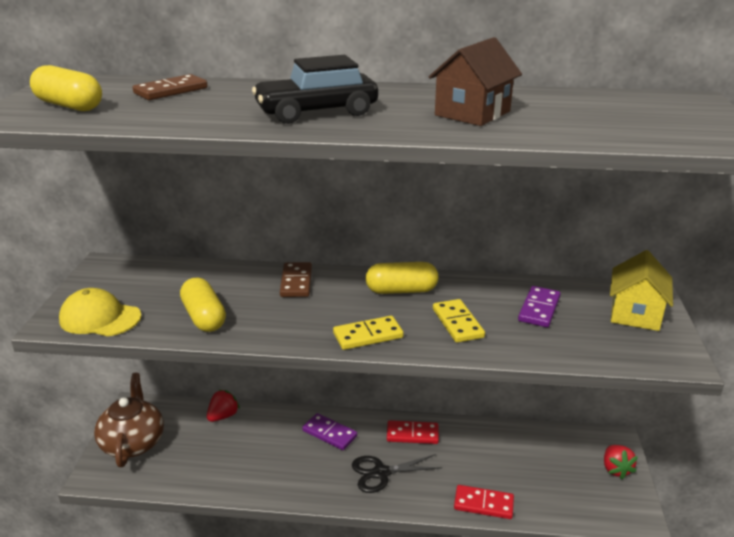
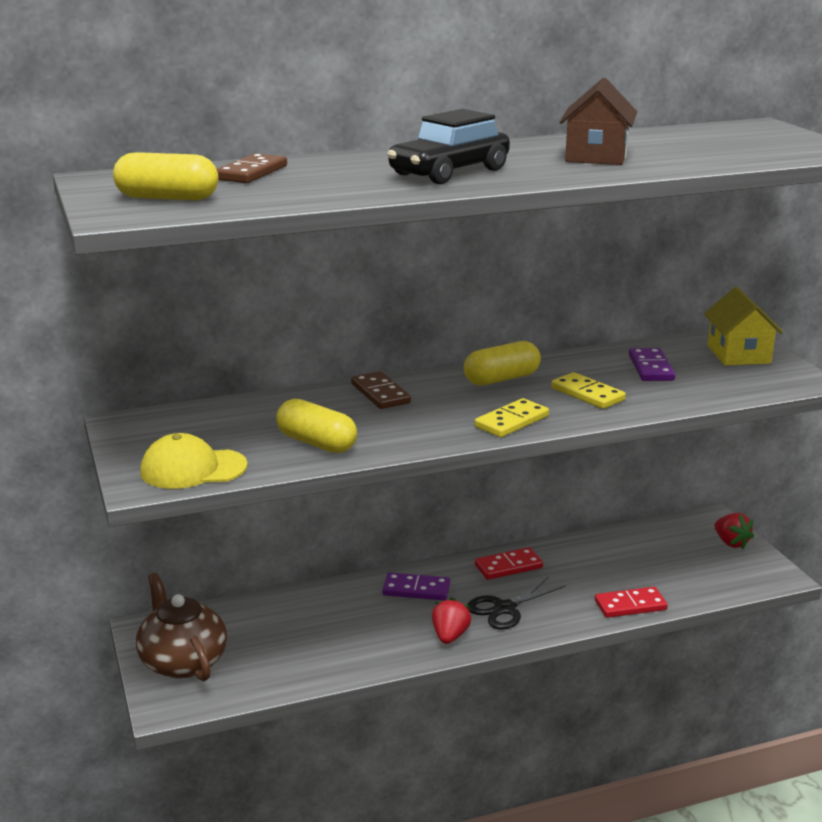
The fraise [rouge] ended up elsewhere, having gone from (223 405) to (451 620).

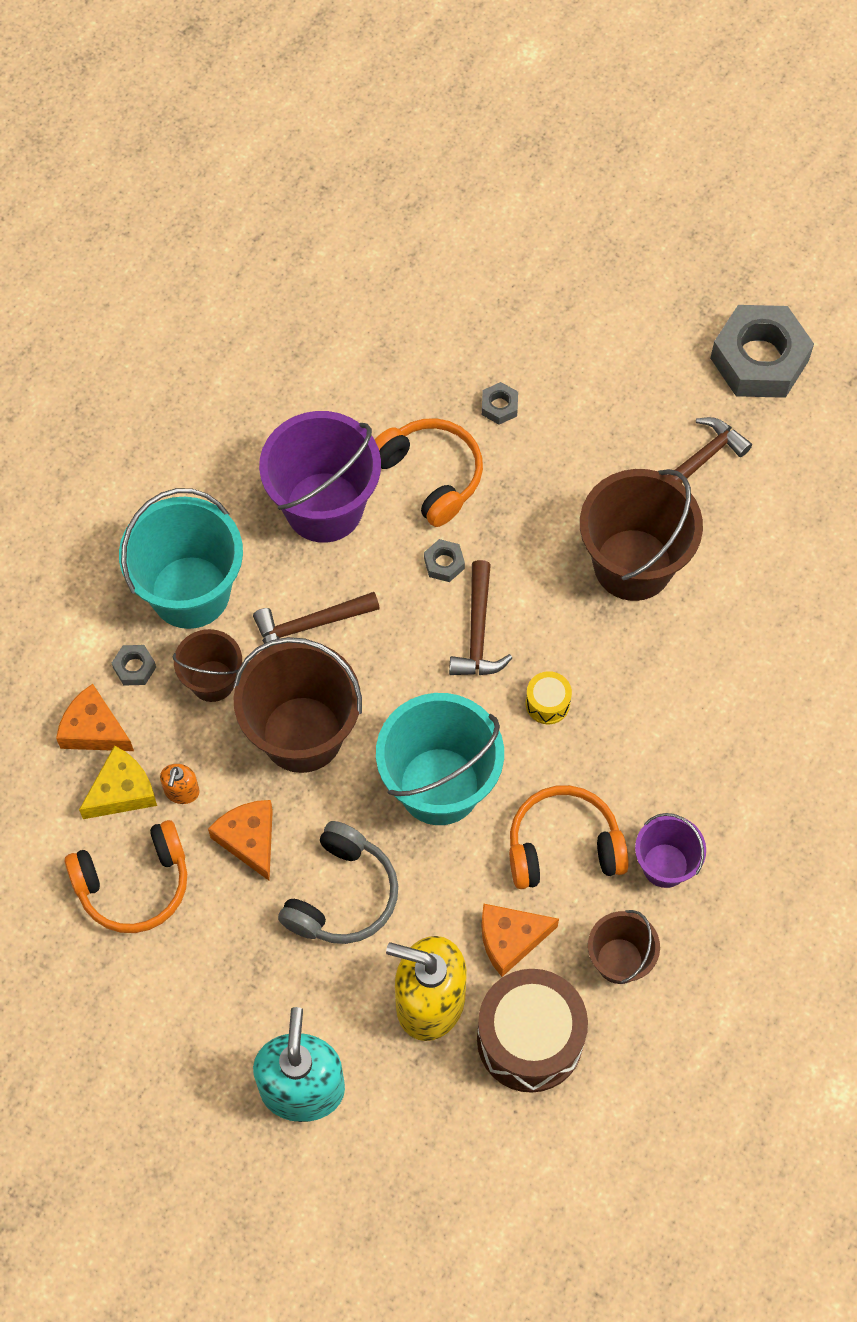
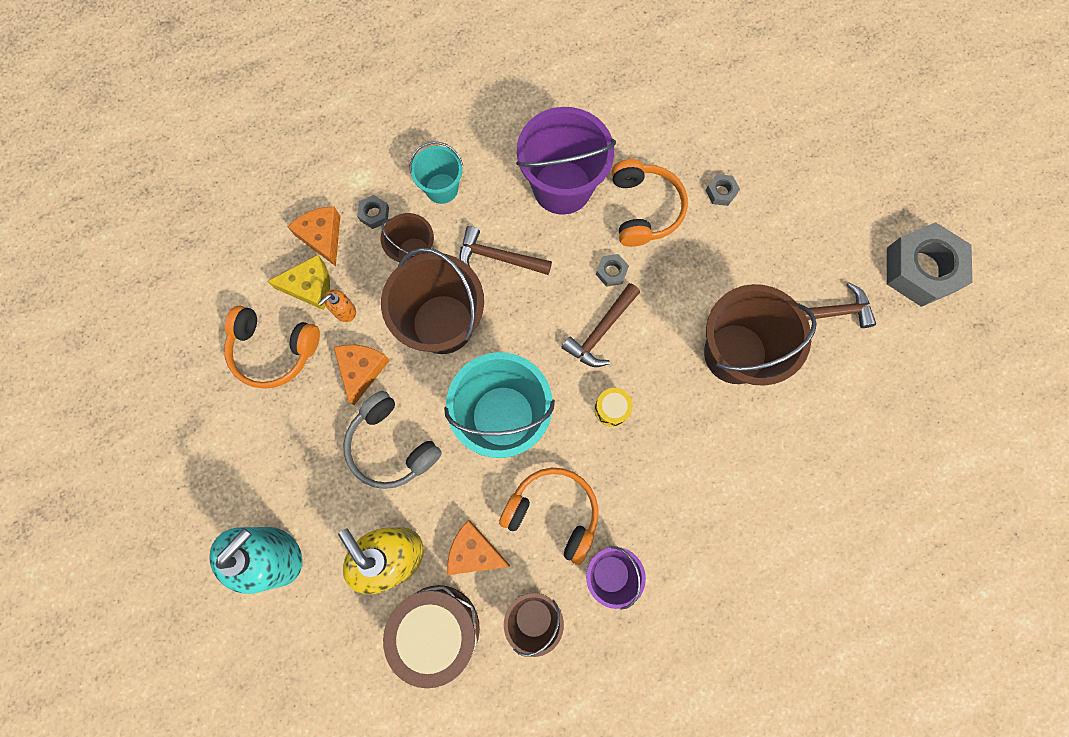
The size of the seau [turquoise] at (181 558) changed by a factor of 0.55.
The casque audio [gris] at (338 882) ended up facing another way, 75 degrees clockwise from before.

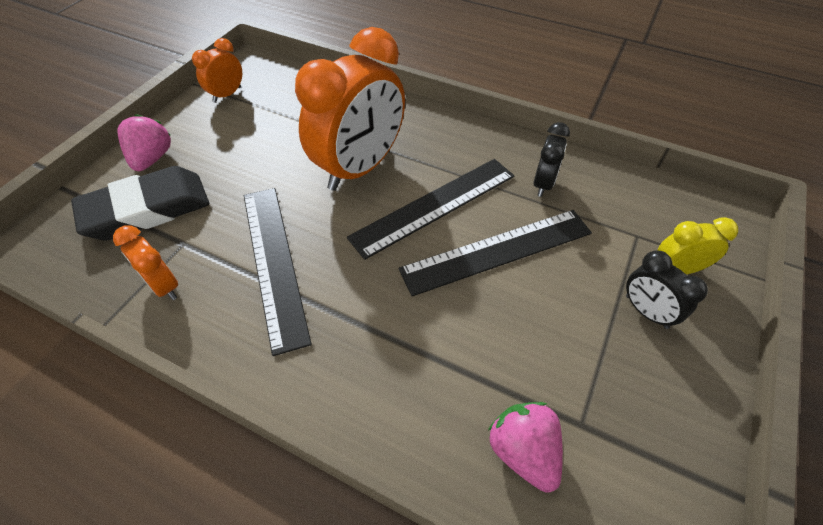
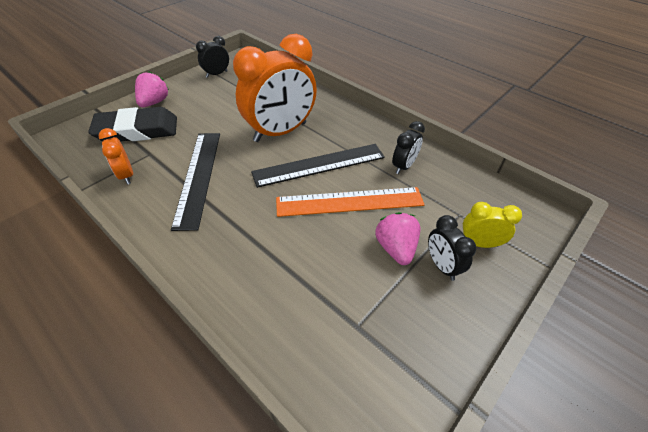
What was the réveil [orange] at (217 70) turned into the réveil [noir] at (212 57).
What was the règle [noir] at (495 253) turned into the règle [orange] at (350 202).
The fraise [rose] ended up elsewhere, having gone from (525 447) to (397 238).

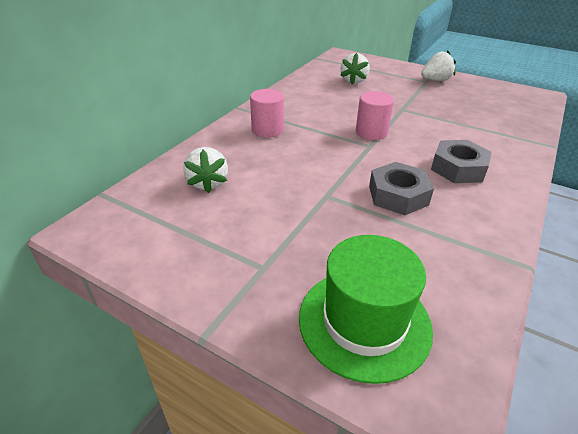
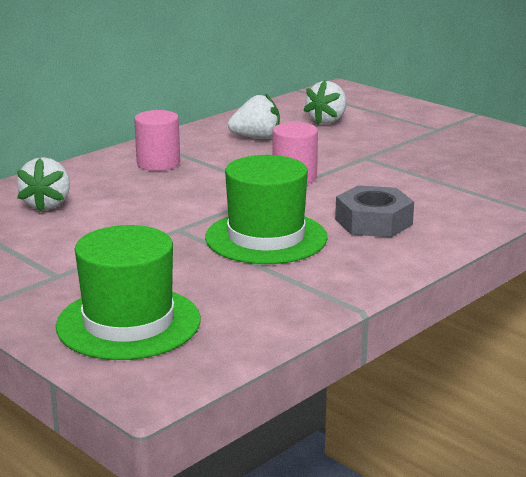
The fraise [blanc] ended up elsewhere, having gone from (438 66) to (254 116).
Where the écrou [gris] stood at (401 188), the chapeau [vert] came to stand at (266 209).

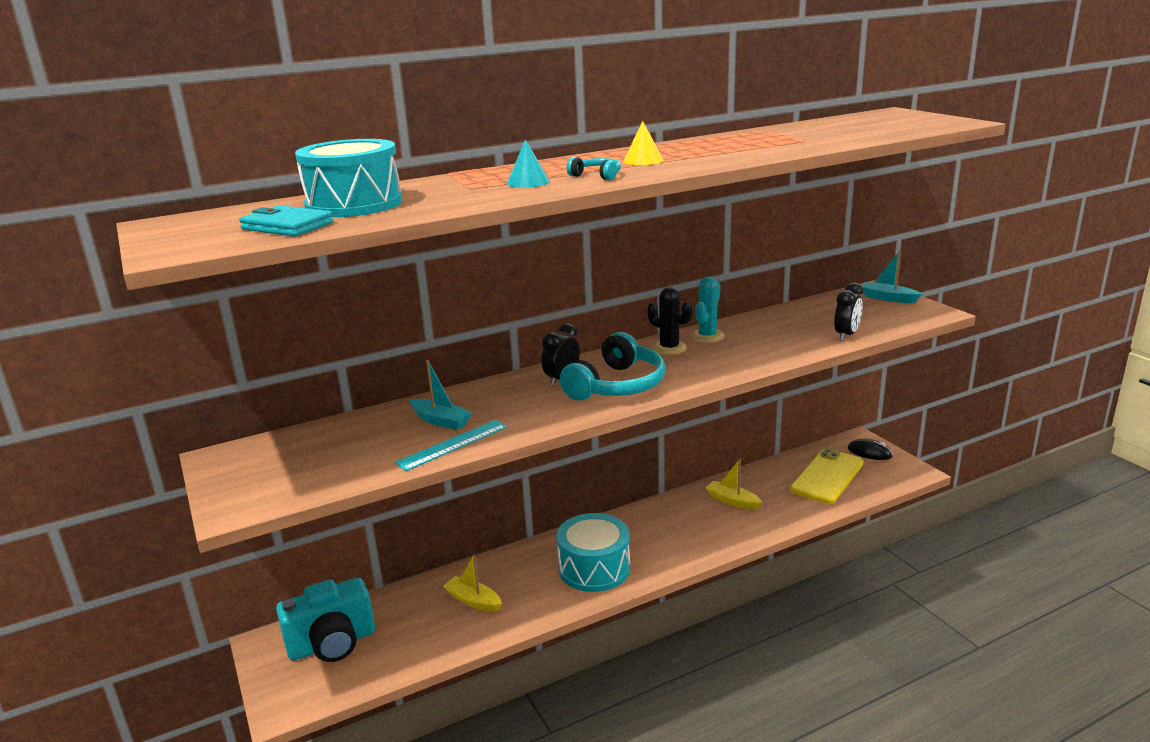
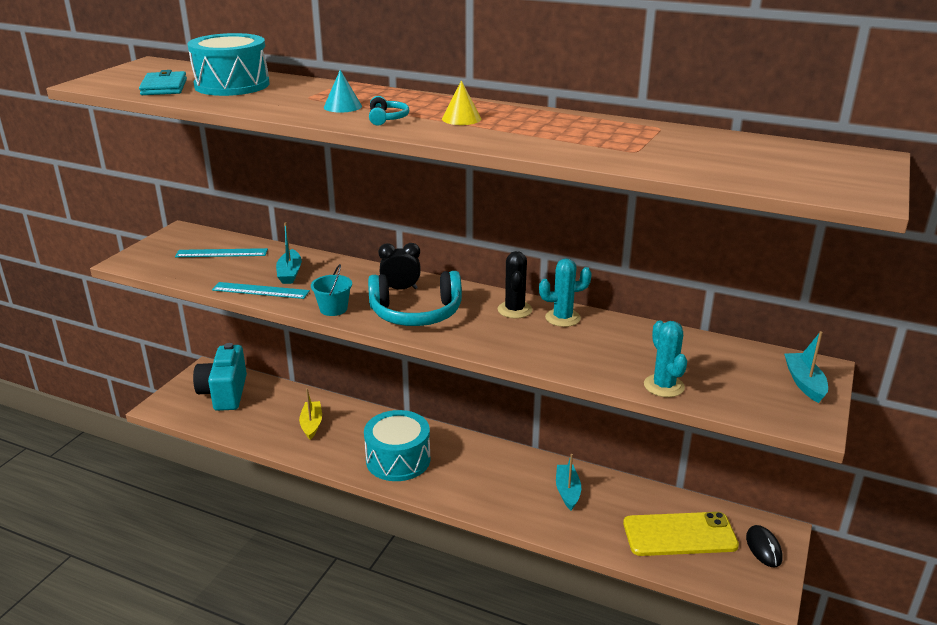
Where the réveil [noir] stood at (848 311), the cactus [turquoise] came to stand at (665 358).
What was the bateau [jaune] at (734 484) turned into the bateau [turquoise] at (568 482).
The appareil photo [turquoise] at (325 619) ended up facing another way, 60 degrees clockwise from before.
The second view gained the règle [turquoise] at (221 252).
The second view gained the seau [turquoise] at (331 290).

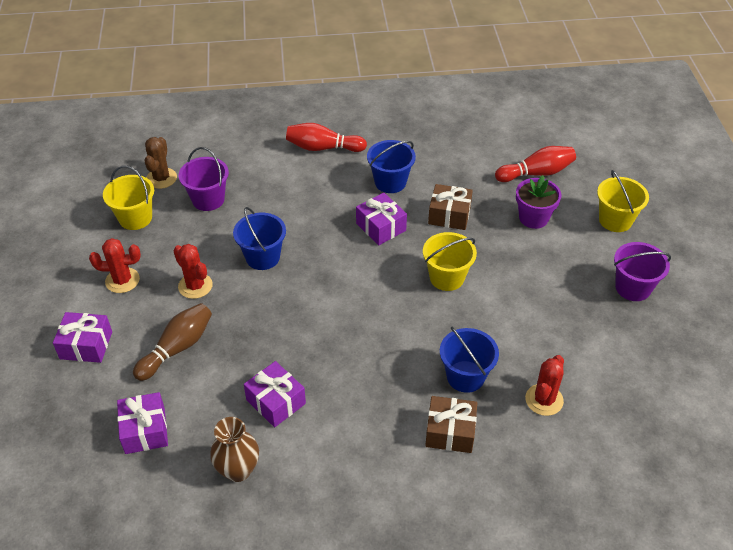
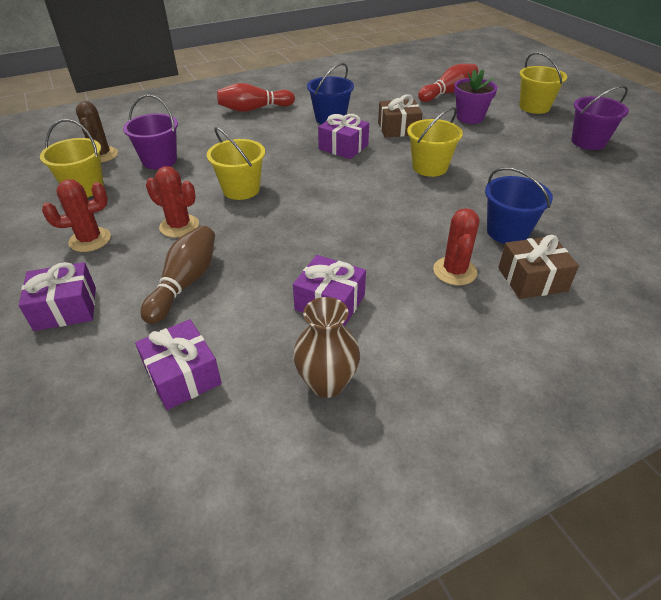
What was the seau [bleu] at (259 238) turned into the seau [jaune] at (236 163).
The cactus [rouge] ended up elsewhere, having gone from (544 385) to (456 246).

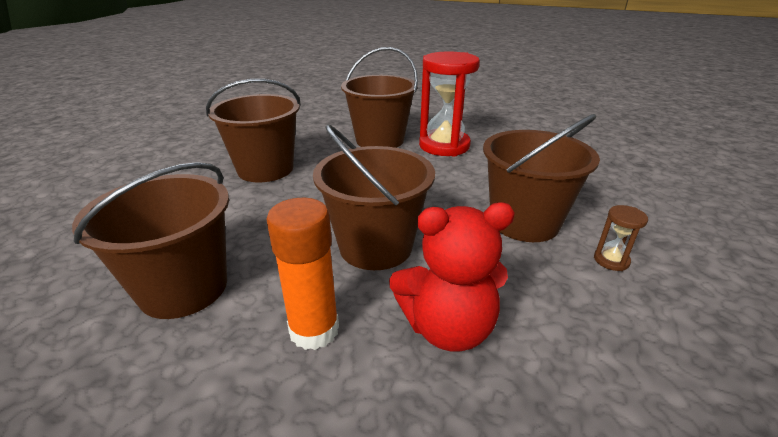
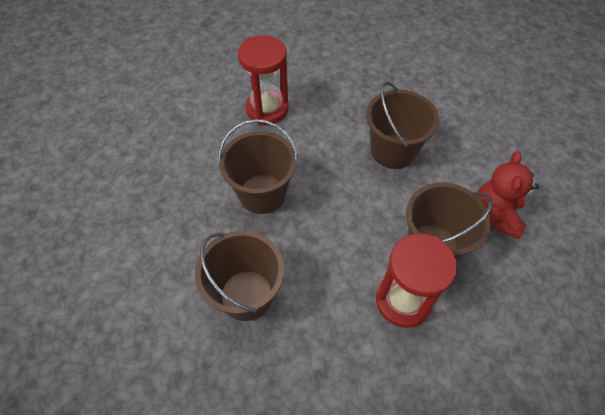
Where the seau [marron] stood at (150 240), the sablier [rouge] came to stand at (263 80).
The second view lost the bâton de colle [orange] at (302 274).
The ours en peluche [rouge] ended up elsewhere, having gone from (452 277) to (507 195).
The second view lost the sablier [marron] at (621 238).

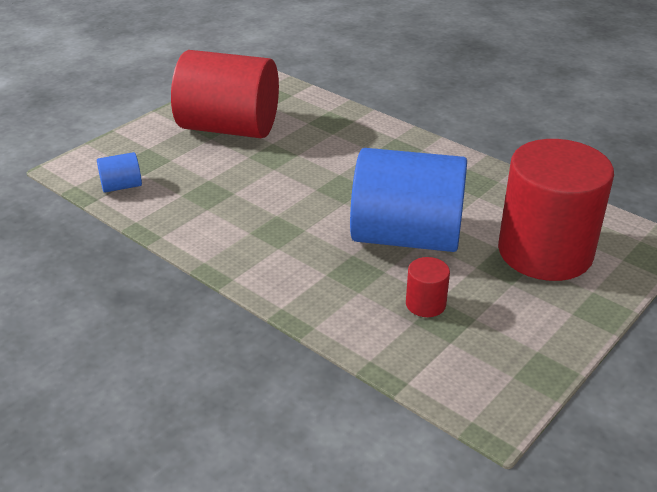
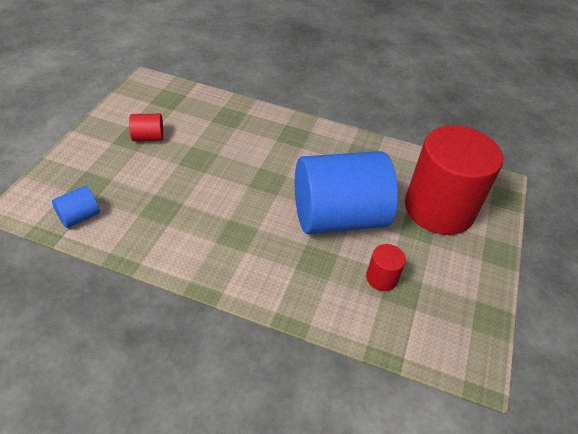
The size of the cylindre [rouge] at (225 94) changed by a factor of 0.40.

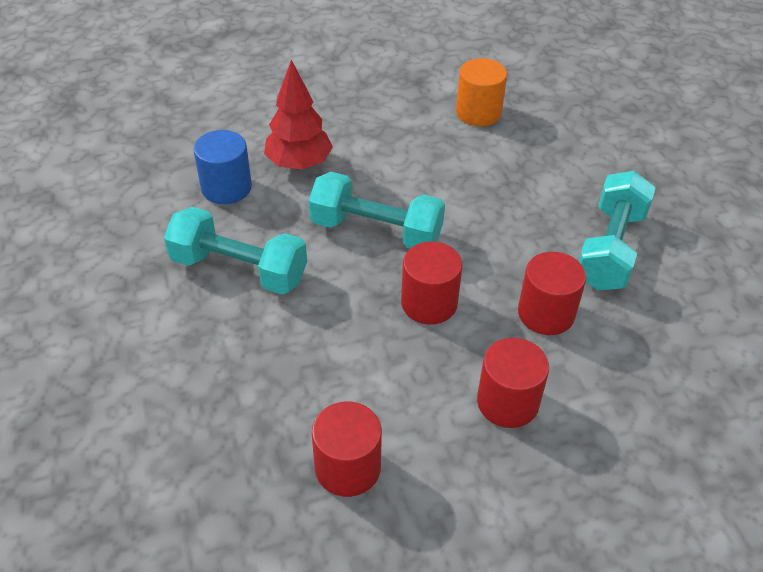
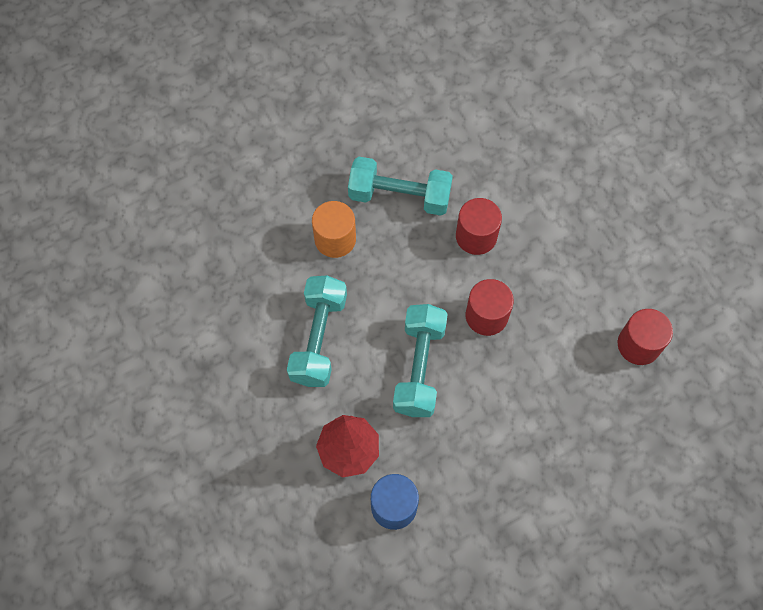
The cylindre [orange] ended up elsewhere, having gone from (481 92) to (334 229).
The haltère [turquoise] ended up elsewhere, having gone from (235 250) to (317 331).
The second view lost the cylindre [rouge] at (513 383).

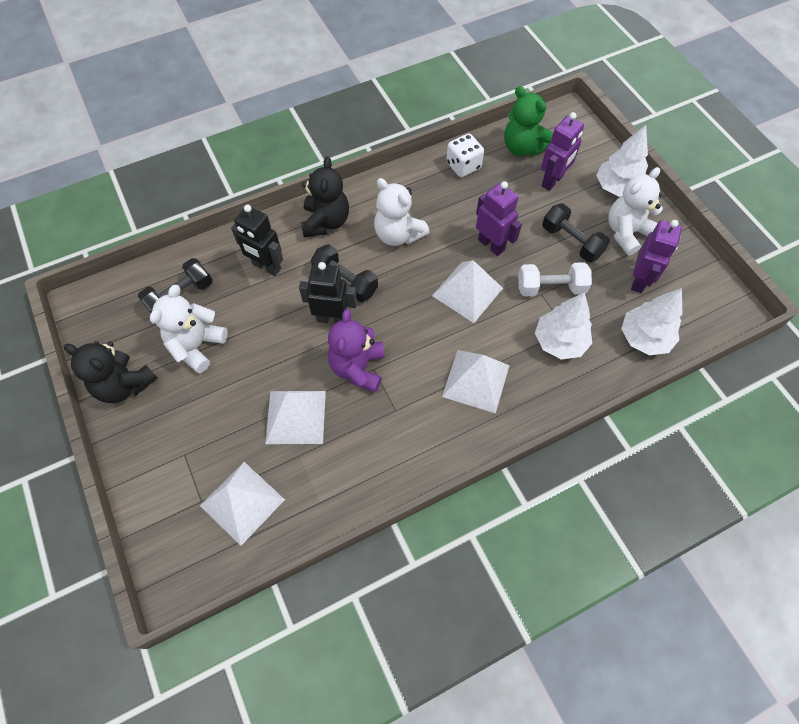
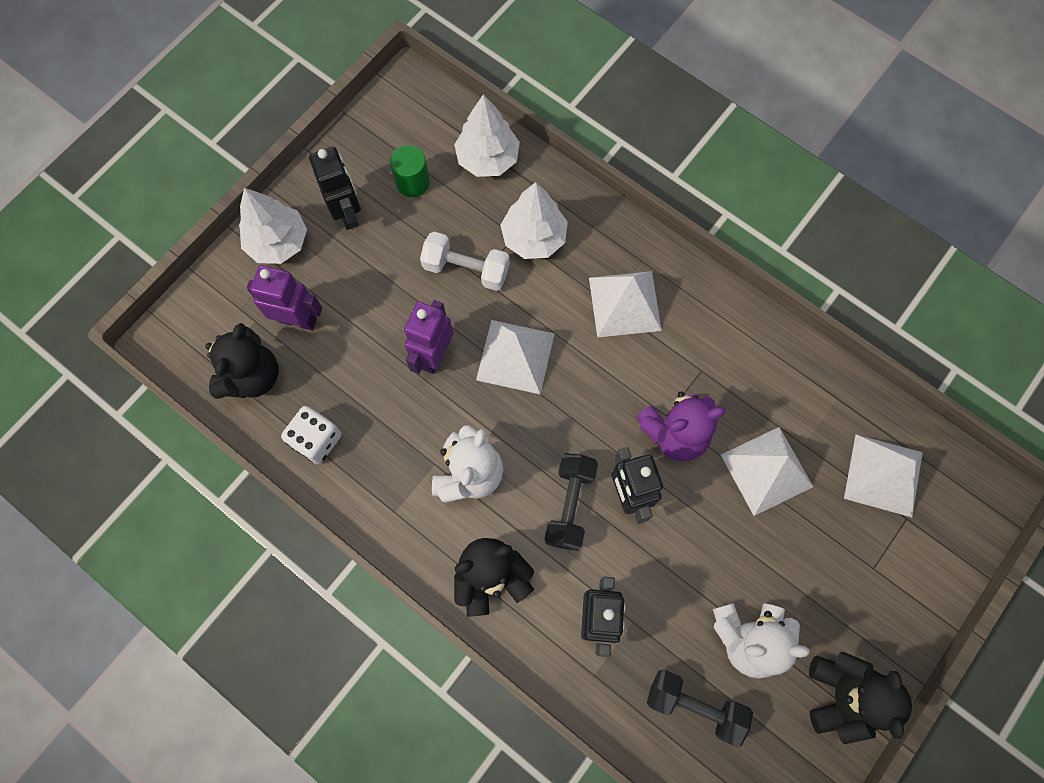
What was the ours en peluche [vert] at (528 121) turned into the ours en peluche [noir] at (242 361).
Where the ours en peluche [blanc] stood at (635 211), the robot [noir] came to stand at (335 188).
The second view lost the haltère [noir] at (576 233).
Where the robot [violet] stood at (656 256), the cylindre [vert] came to stand at (410 171).
The haltère [blanc] at (555 279) ended up facing another way, 45 degrees counterclockwise from before.

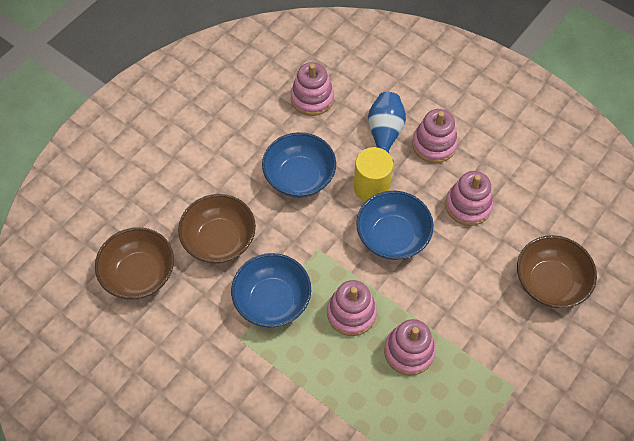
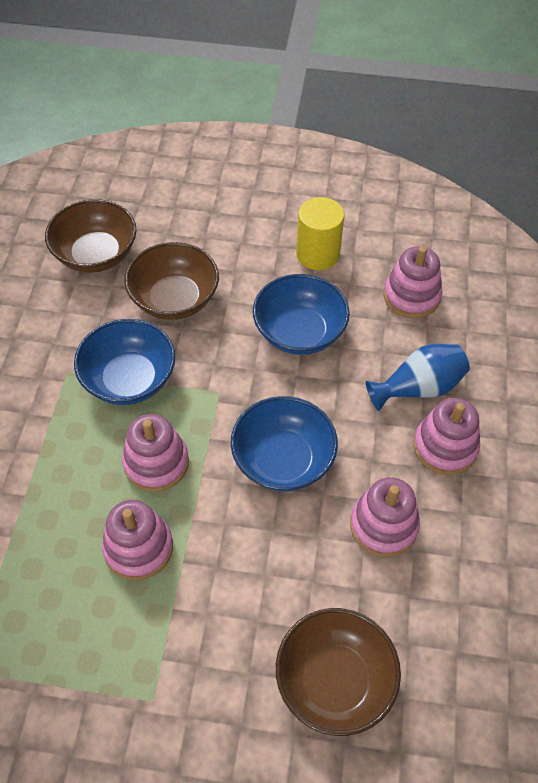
The cylindre [jaune] ended up elsewhere, having gone from (373 174) to (320 233).

